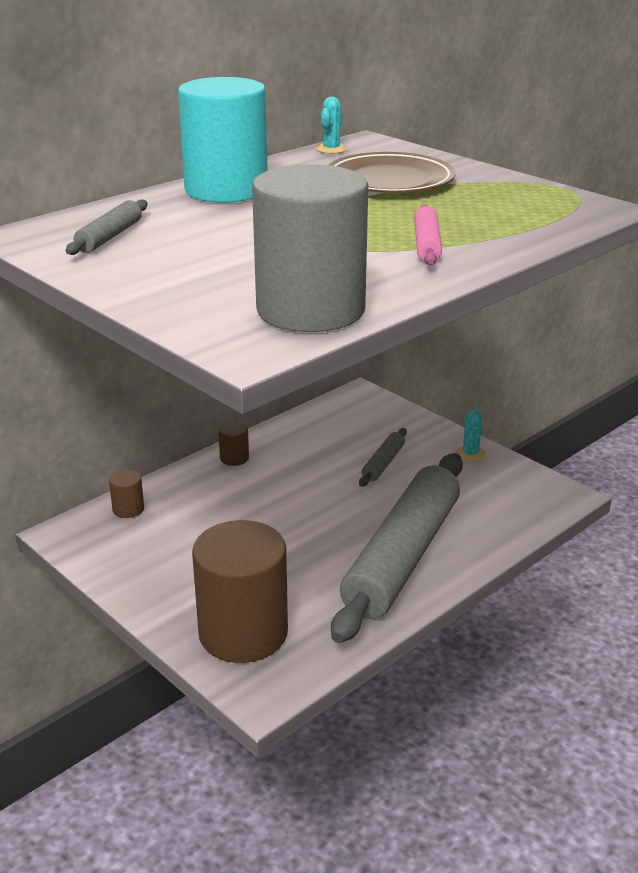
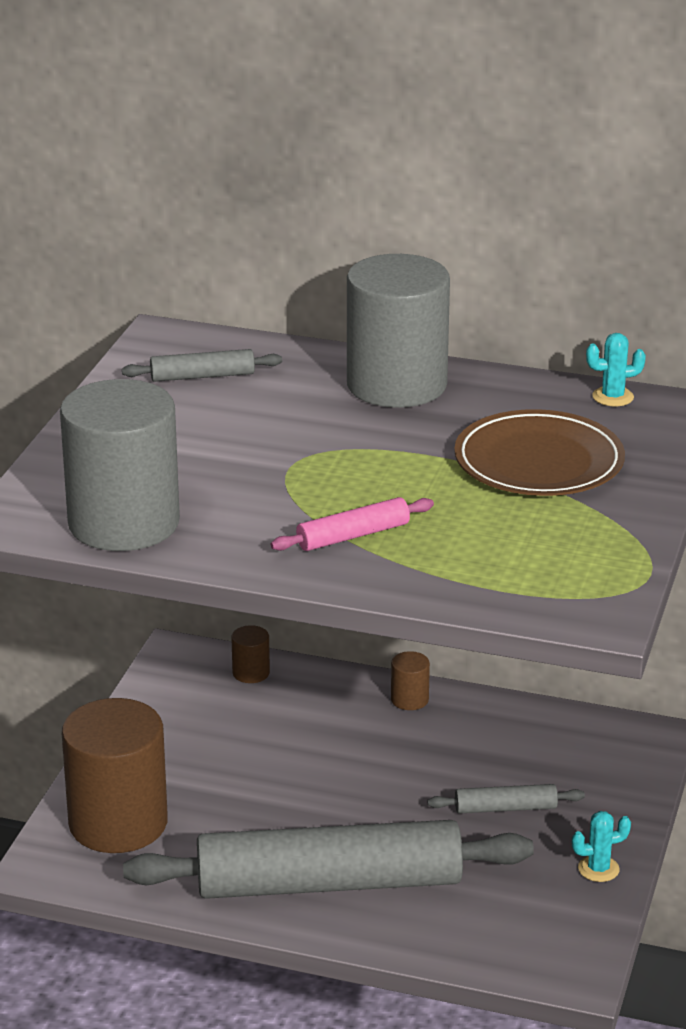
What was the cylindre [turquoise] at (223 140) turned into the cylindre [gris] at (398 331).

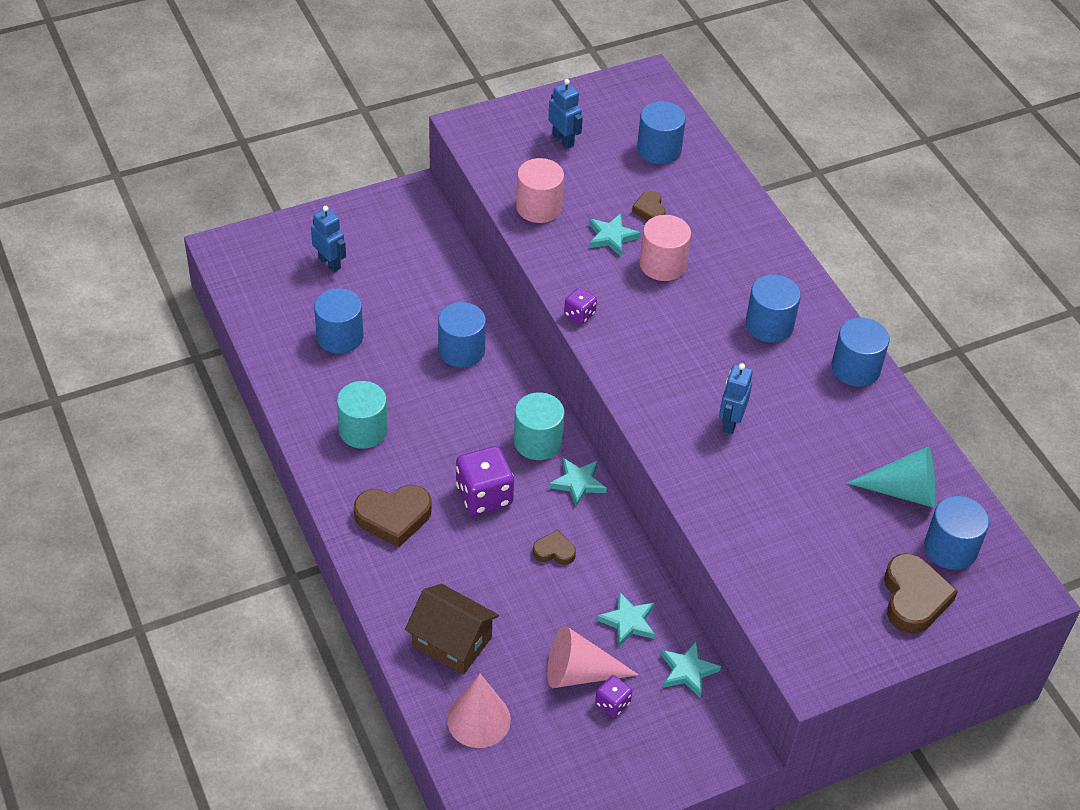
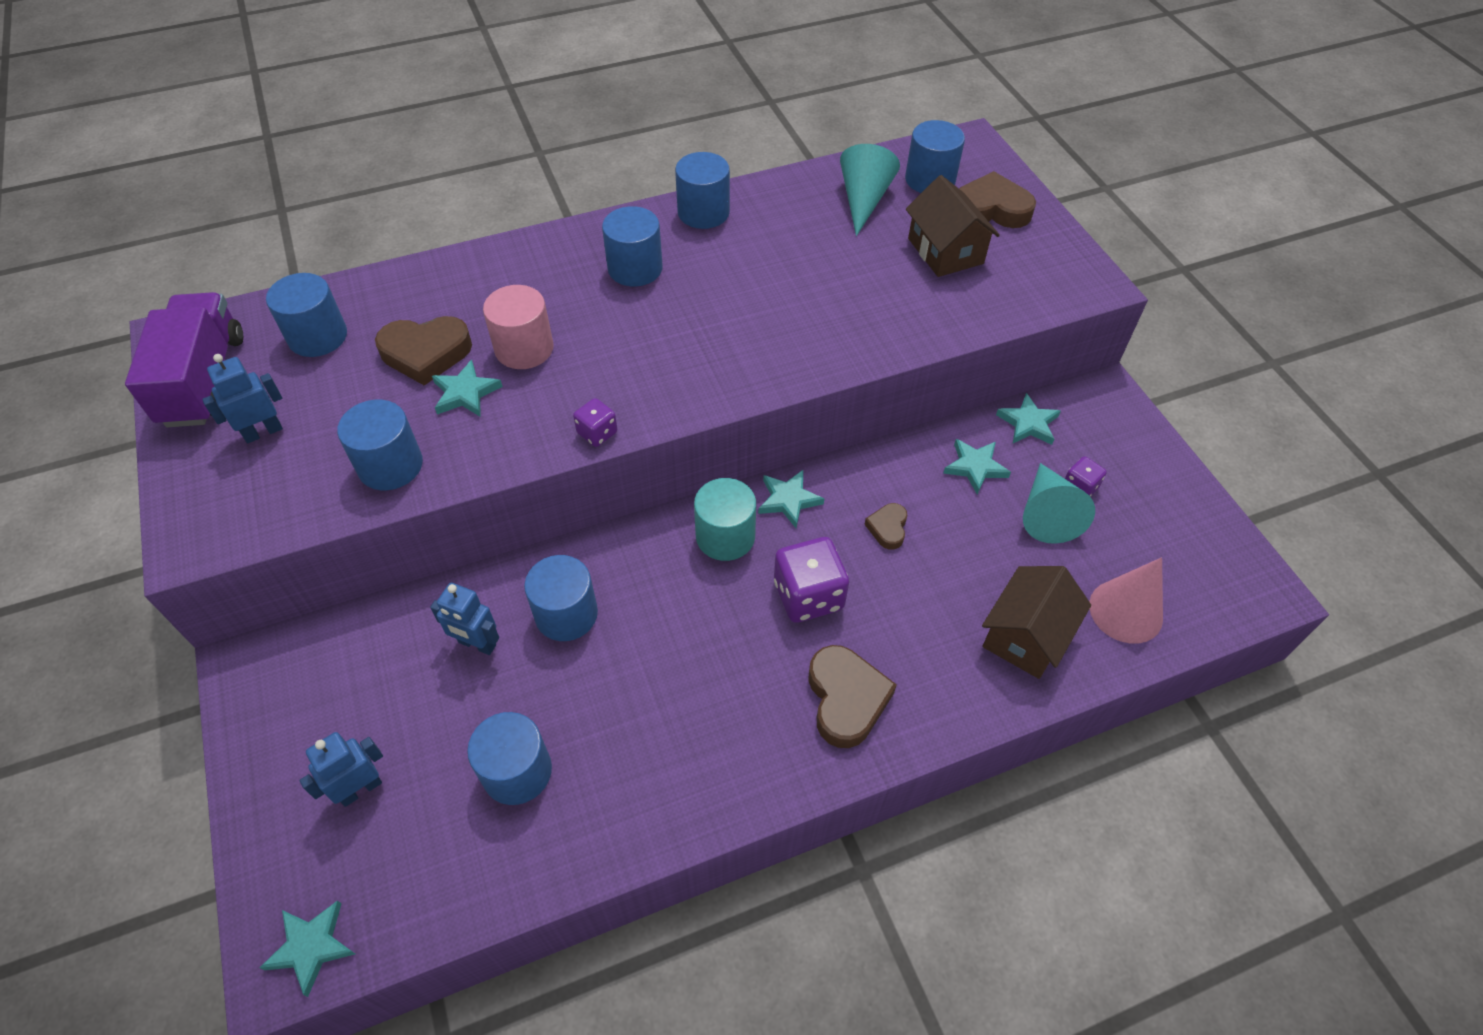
What was the cylindre [rose] at (540 190) turned into the cylindre [bleu] at (380 445).
The size of the cœur [marron] at (649 206) changed by a factor of 1.83.
The robot [bleu] ended up elsewhere, having gone from (736 398) to (464 619).
The second view lost the cylindre [turquoise] at (362 415).
What was the cône [rose] at (593 657) turned into the cône [turquoise] at (1059 503).
The second view gained the maison [marron] at (953 226).
The second view gained the camion [violet] at (184 359).
The second view gained the étoile [turquoise] at (307 948).

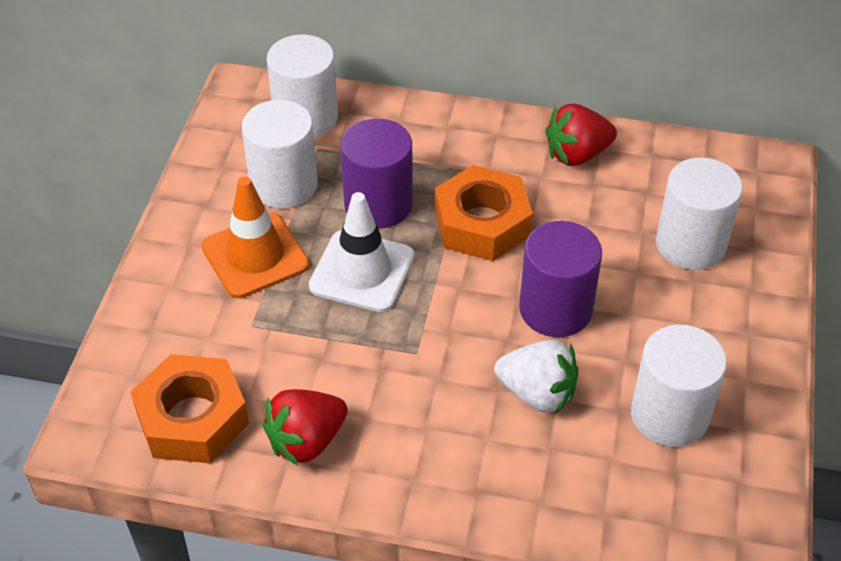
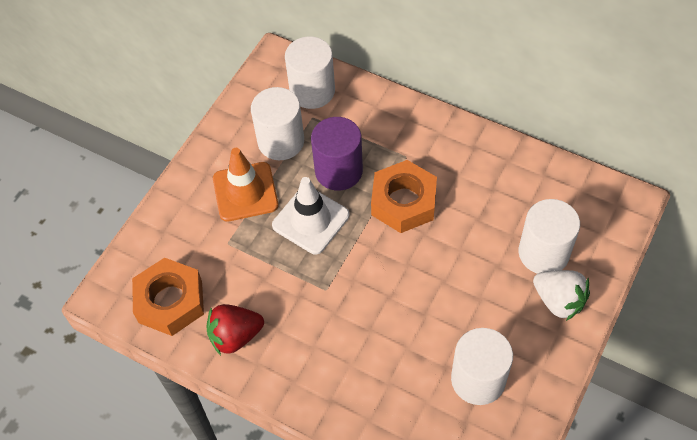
The second view lost the fraise [rouge] at (581 135).
The second view lost the cylindre [violet] at (560 279).
The fraise [blanc] ended up elsewhere, having gone from (536 376) to (561 295).

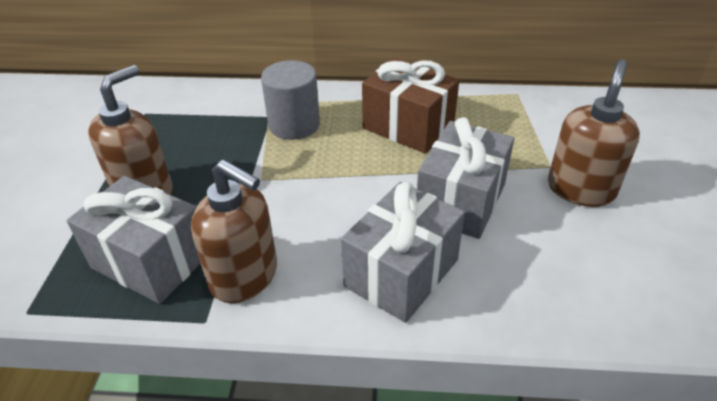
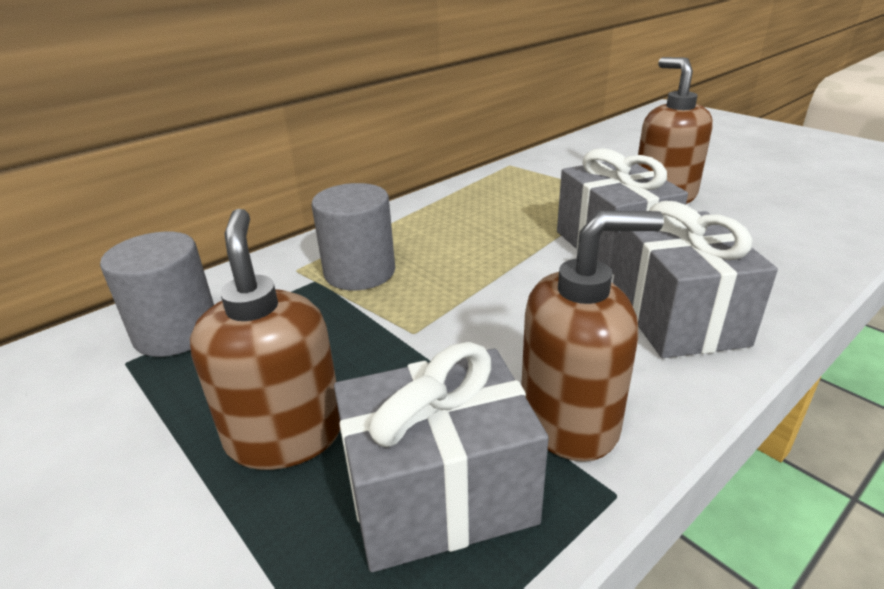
The second view lost the cadeau [marron] at (410 106).
The second view gained the cylindre [gris] at (157 294).

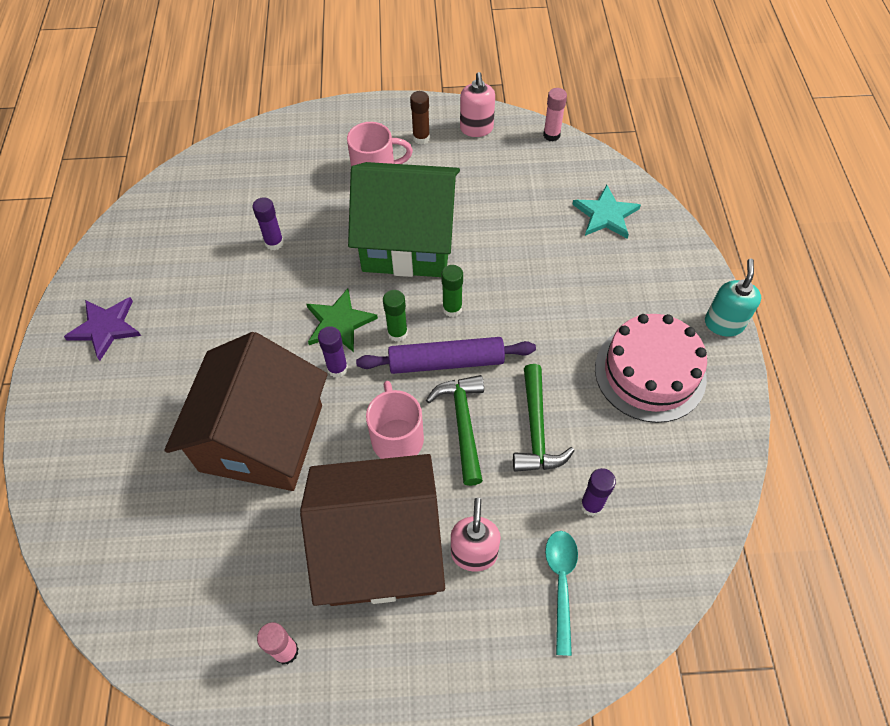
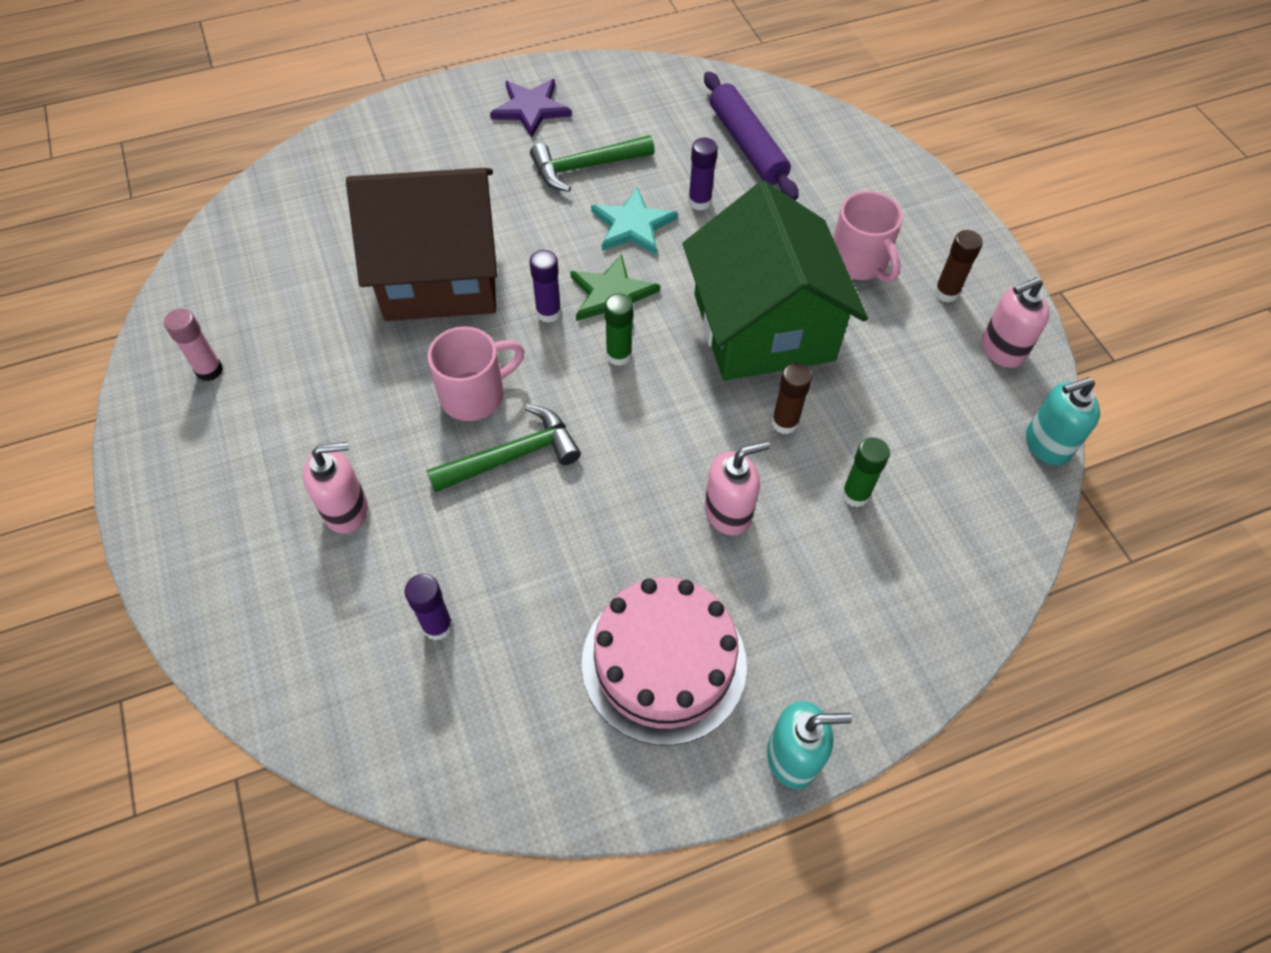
Where the bâton de colle [rose] stood at (555 114), the distributeur de savon [turquoise] came to stand at (1063 421).
The étoile [turquoise] ended up elsewhere, having gone from (606 212) to (634 221).
The bâton de colle [vert] ended up elsewhere, having gone from (452 291) to (866 472).
The rouleau à pâtisserie [violet] ended up elsewhere, having gone from (446 355) to (751 135).
The marteau [vert] ended up elsewhere, having gone from (544 418) to (592 163).
The second view lost the maison [marron] at (372 530).
The second view lost the cuillère [turquoise] at (561 593).
The second view gained the bâton de colle [marron] at (792 398).
The second view gained the distributeur de savon [rose] at (737 488).

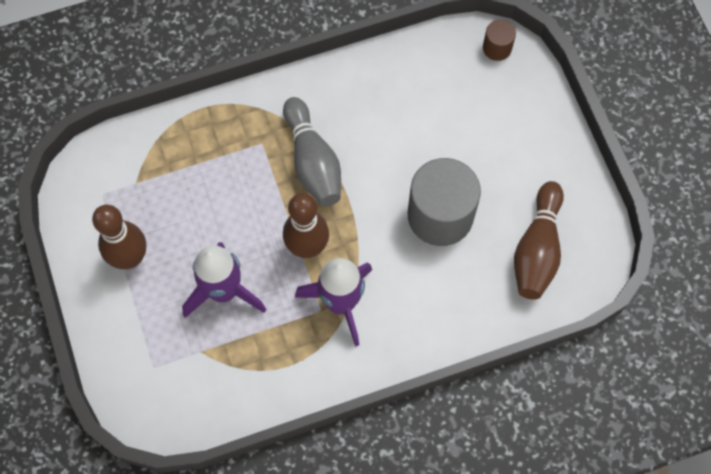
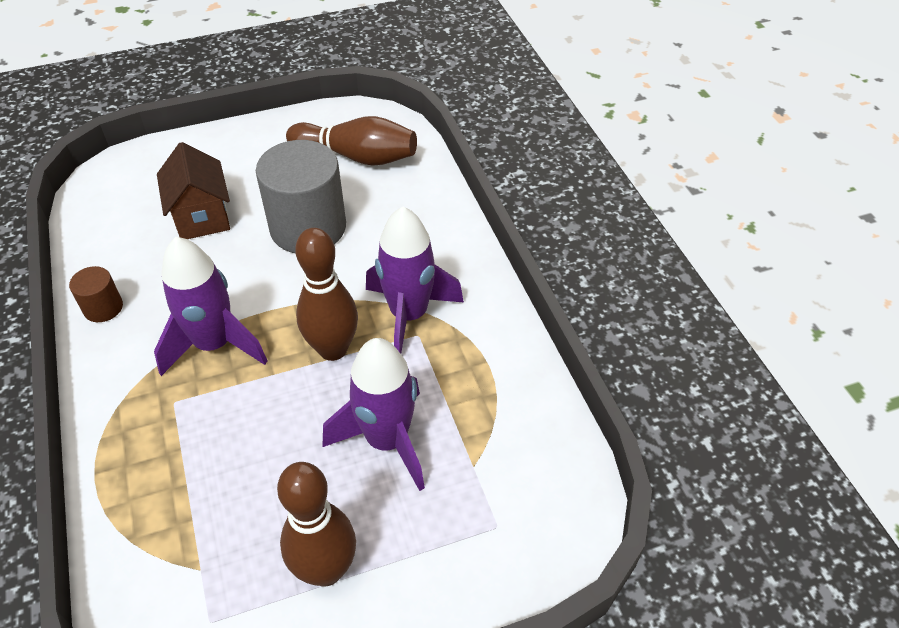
The cylindre [marron] ended up elsewhere, having gone from (499 40) to (96 294).
Where the quille [gris] stood at (312 152), the fusée [violet] came to stand at (210 306).
The second view gained the maison [marron] at (193 190).

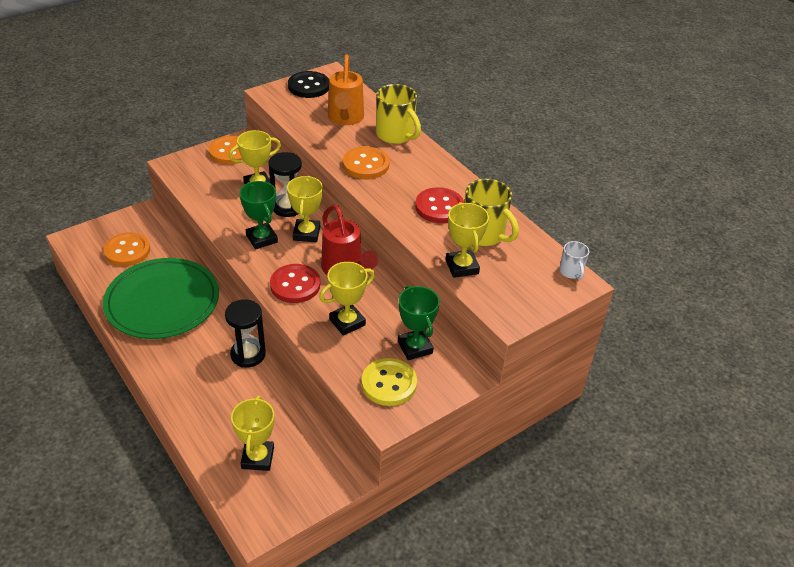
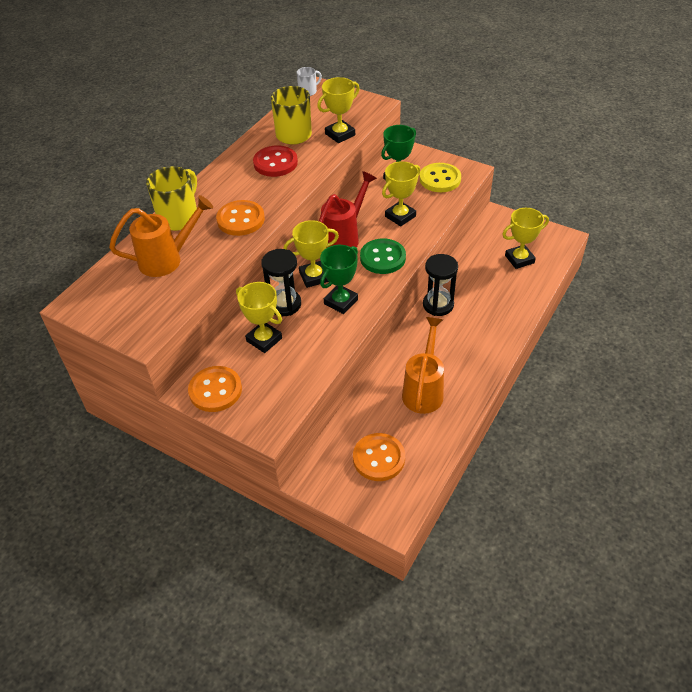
The second view lost the bouton [noir] at (308 84).
Where the assiette [vert] stood at (161 298), the arrosoir [orange] came to stand at (423 365).
The trophée [jaune] at (347 299) ended up facing another way, 75 degrees counterclockwise from before.
What was the bouton [rouge] at (295 283) turned into the bouton [vert] at (383 256).

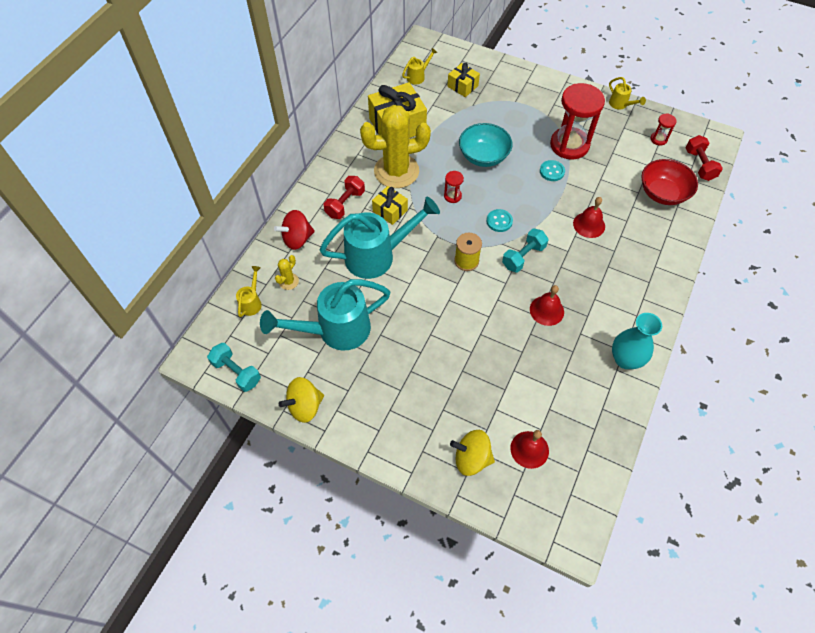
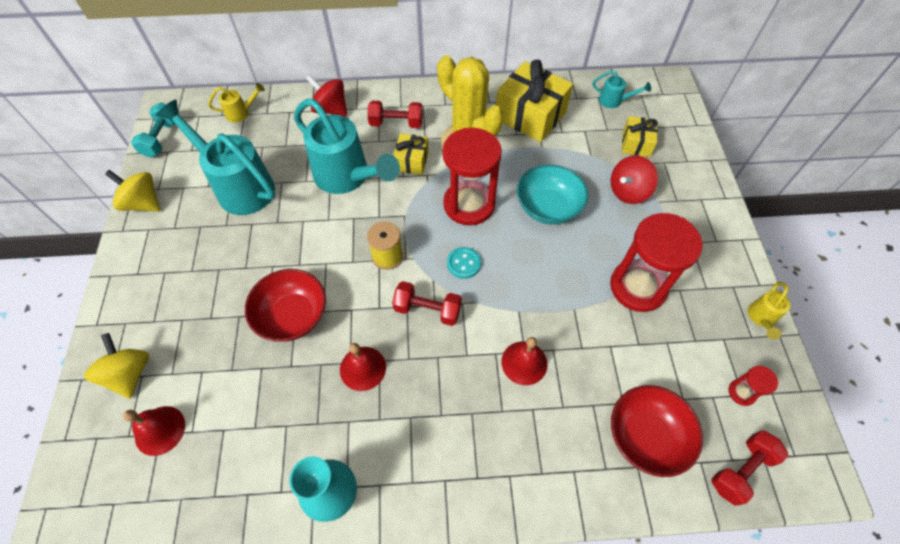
What was the arrosoir [jaune] at (419 66) turned into the arrosoir [turquoise] at (622 89).
The second view lost the bouton [turquoise] at (552 170).
The size of the sablier [rouge] at (454 187) changed by a factor of 2.31.
What was the haltère [turquoise] at (525 250) turned into the haltère [rouge] at (427 303).
The second view lost the cactus [jaune] at (287 272).
The second view gained the toupie [rouge] at (634 180).
The second view gained the bol [rouge] at (285 305).

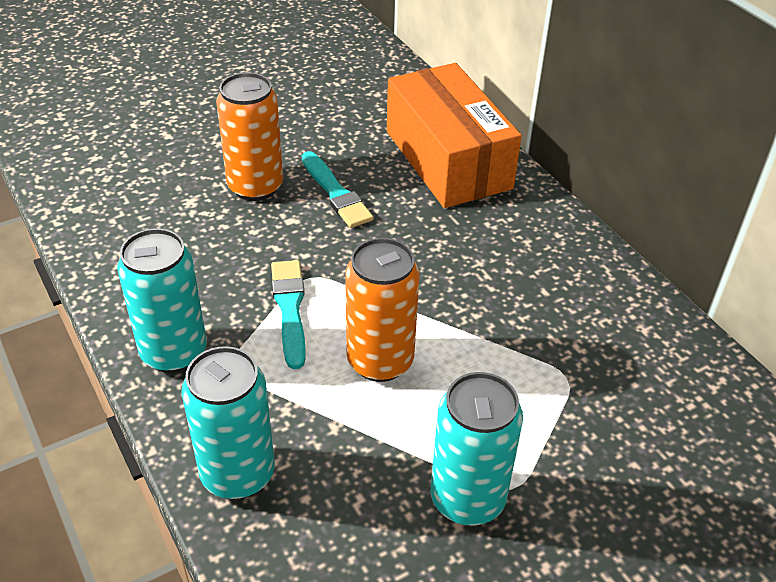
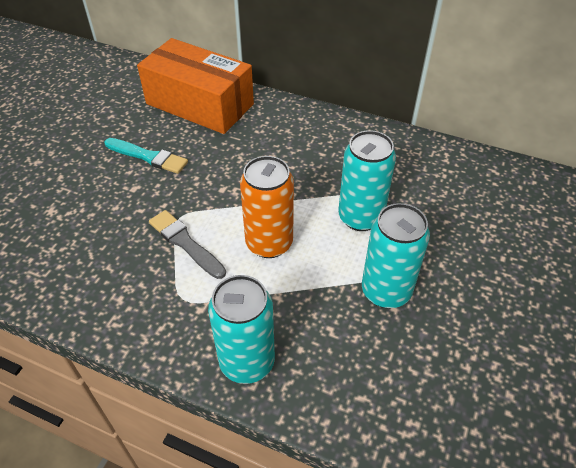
The second view lost the canette [orange] at (249 136).
The canette [turquoise] ended up elsewhere, having gone from (162 300) to (367 180).
What was the pinceau [turquoise] at (288 314) turned into the pinceau [gris] at (187 244).

